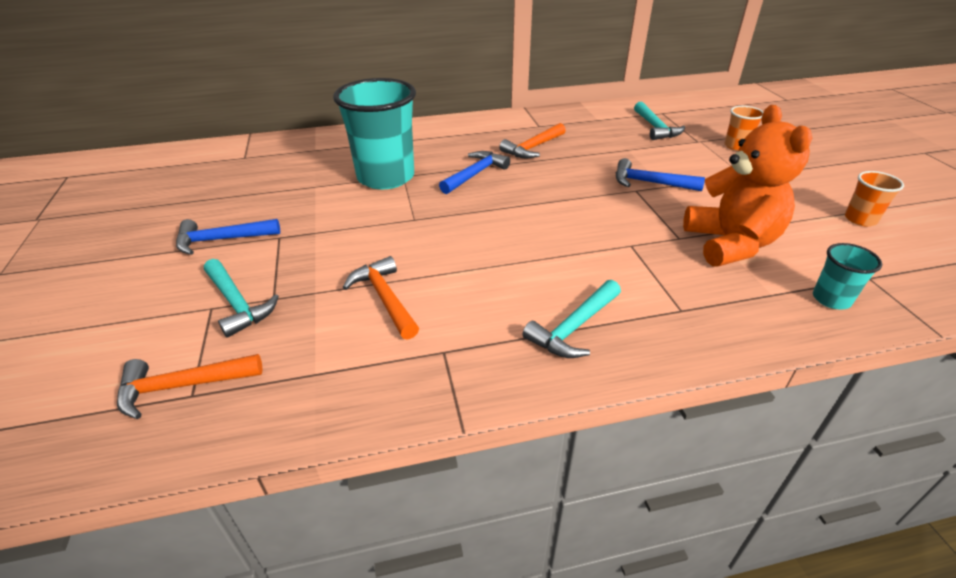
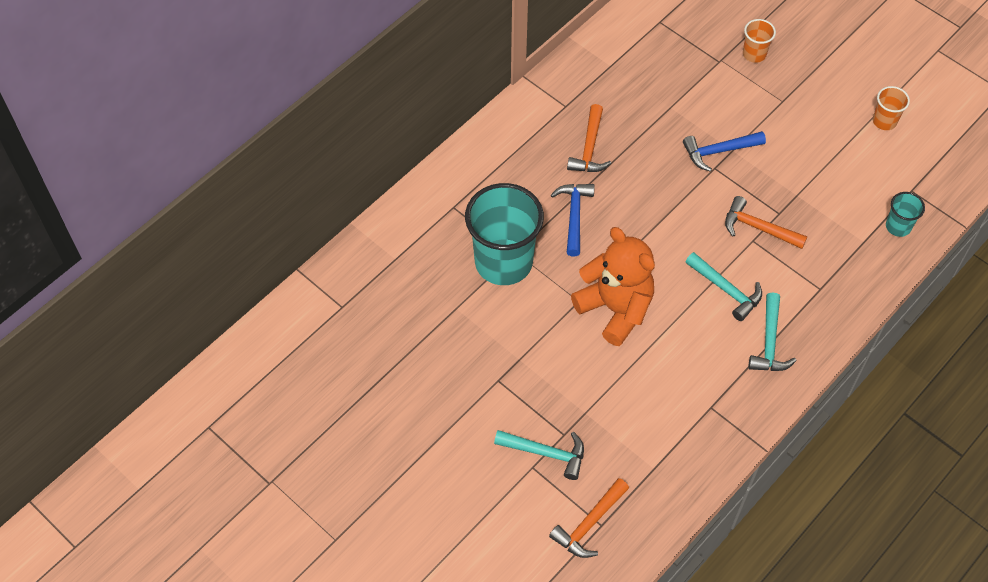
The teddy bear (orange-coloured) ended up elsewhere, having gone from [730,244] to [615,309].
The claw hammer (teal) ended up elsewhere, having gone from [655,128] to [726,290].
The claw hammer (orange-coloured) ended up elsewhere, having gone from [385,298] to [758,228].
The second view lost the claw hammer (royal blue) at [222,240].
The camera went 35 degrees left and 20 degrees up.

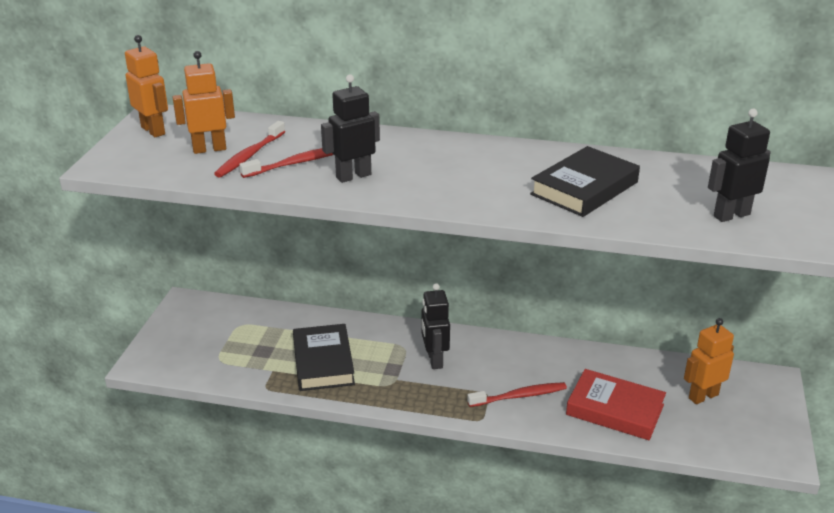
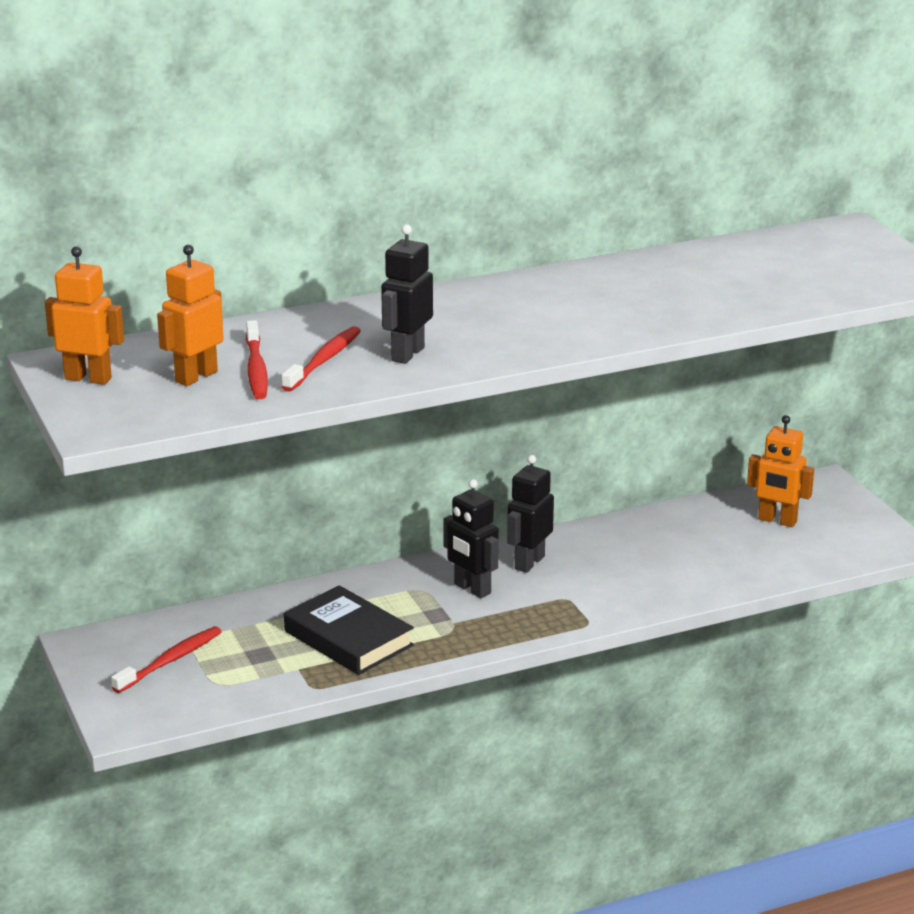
The tooth brush (crimson) ended up elsewhere, having gone from [519,396] to [170,660].
The robot figure (jet-black) ended up elsewhere, having gone from [731,215] to [529,562].
The robot figure (orange-coloured) at [703,396] ended up facing another way, 90 degrees counterclockwise from before.
The second view lost the hardback (jet-black) at [584,188].
The second view lost the hardback (crimson) at [615,410].
The camera went 35 degrees left and 5 degrees down.

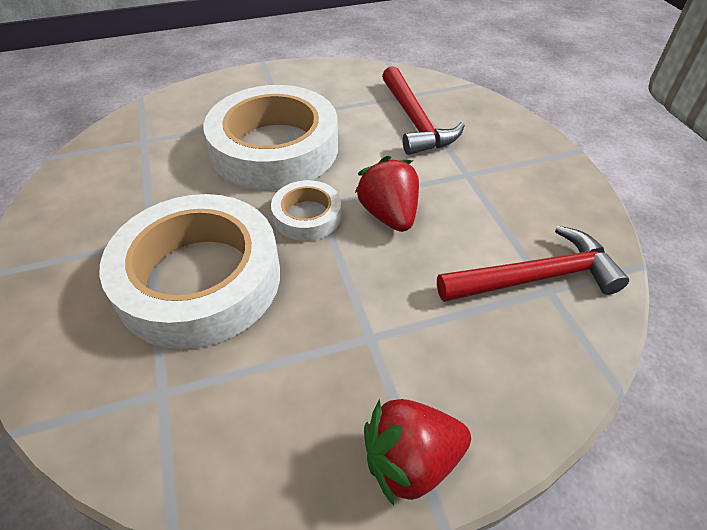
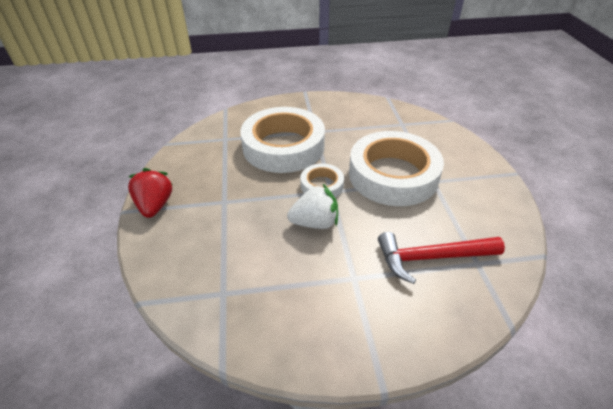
What was the toy strawberry (crimson) at [389,215] turned into the toy strawberry (white) at [315,222].
The second view lost the claw hammer (crimson) at [535,277].
The camera went 100 degrees right and 5 degrees down.

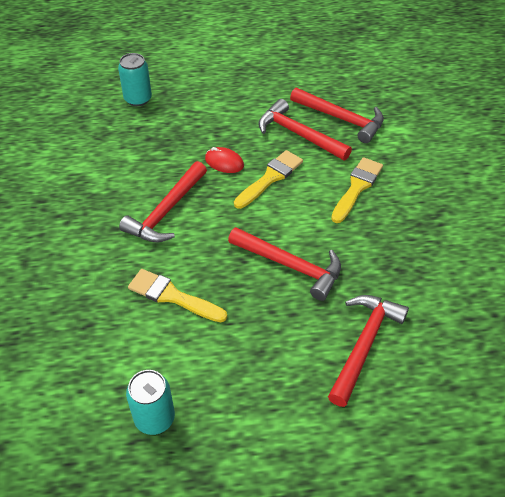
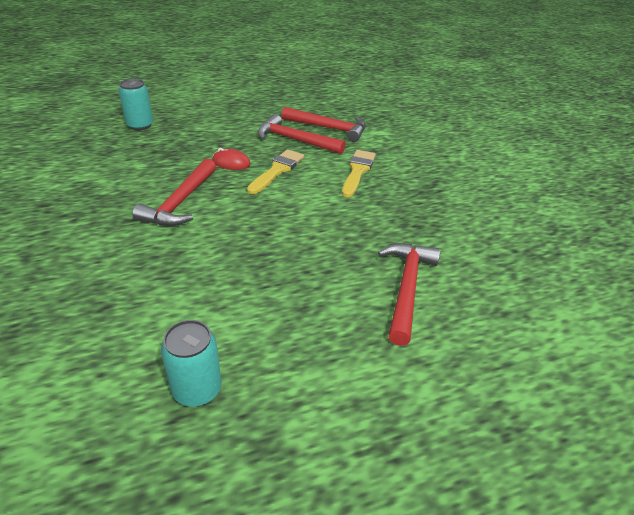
The second view lost the paint brush (yellow) at [173,296].
The second view lost the claw hammer (crimson) at [290,265].
The camera went 15 degrees left and 10 degrees down.

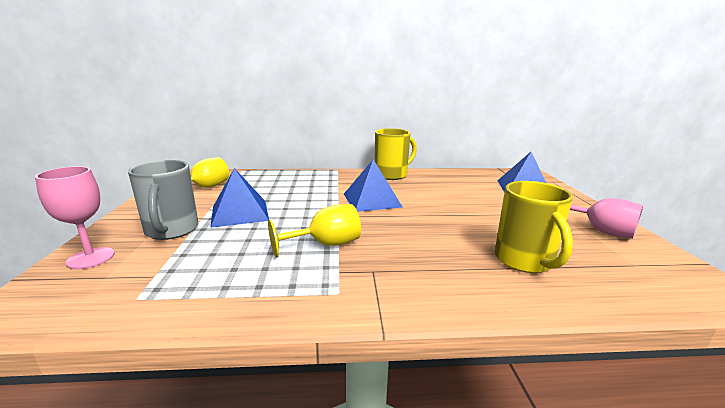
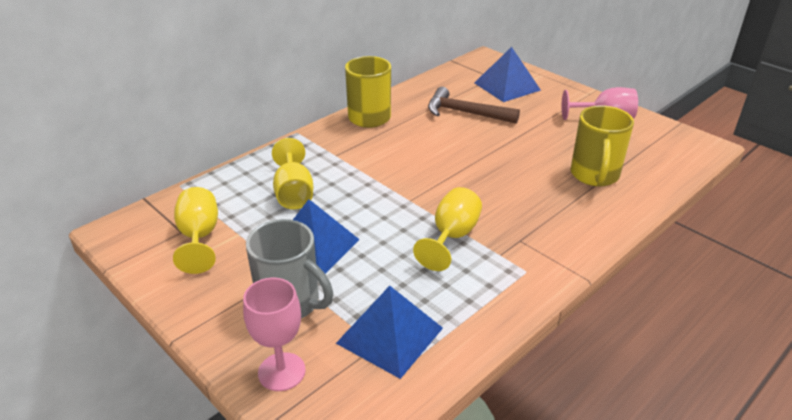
The second view gained the wine glass (yellow) at [293,193].
The solid pyramid (royal blue) ended up elsewhere, having gone from [371,200] to [389,335].
The second view gained the claw hammer (brown) at [465,113].
The mug (yellow) at [524,261] ended up facing another way, 60 degrees clockwise from before.
The camera went 40 degrees left and 15 degrees up.

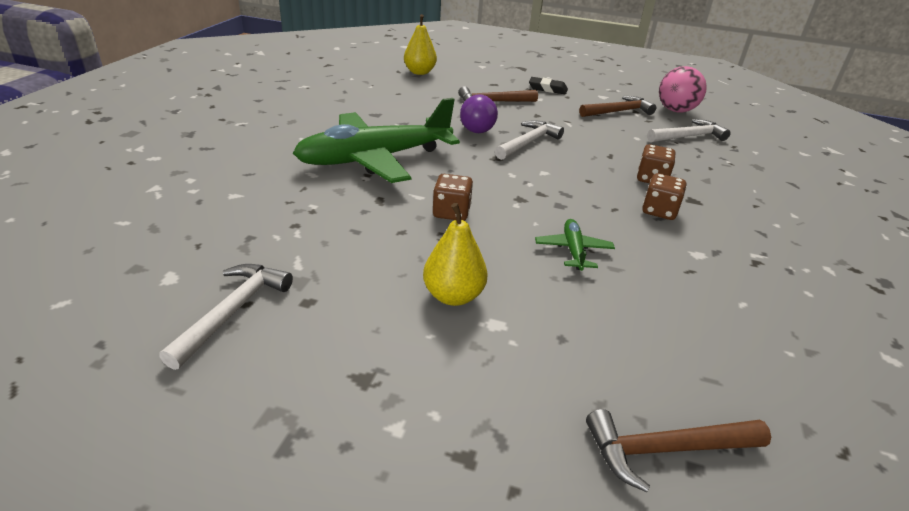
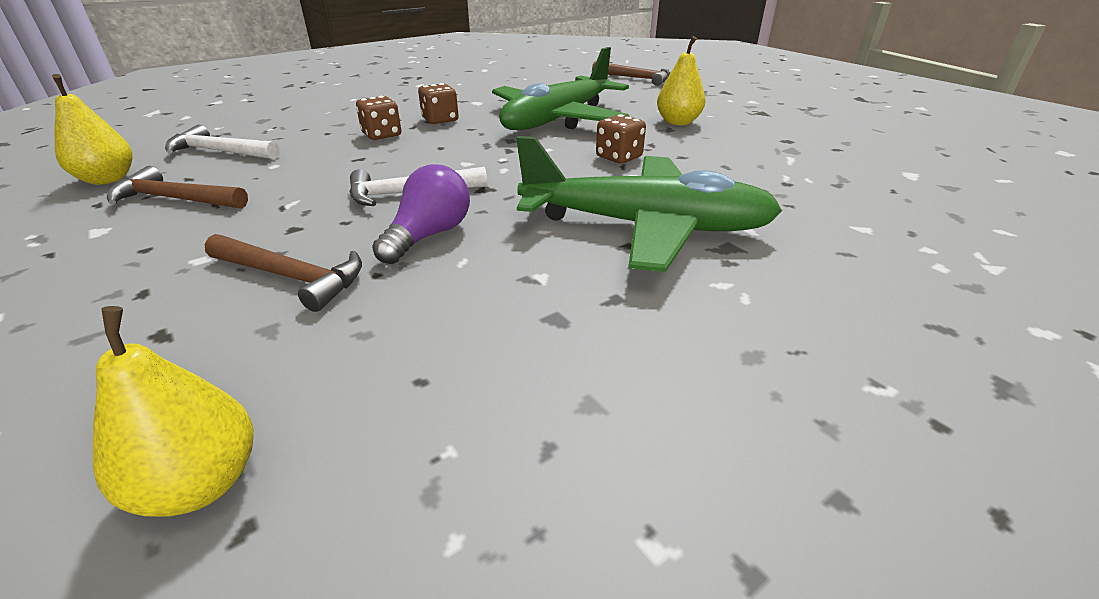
Where the play ball (rose-pink) stood at [675,110], the toy pear (yellow) came to stand at [108,179].
The size of the aeroplane (green) at [573,250] changed by a factor of 2.41.
The second view lost the claw hammer (white) at [233,311].
The second view lost the pencil eraser (jet-black) at [547,89].
The camera went 140 degrees left and 0 degrees up.

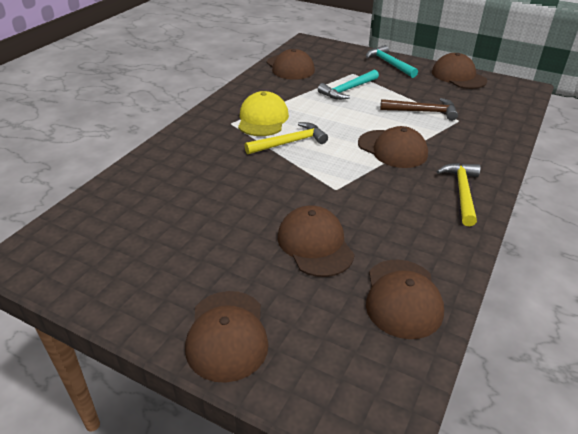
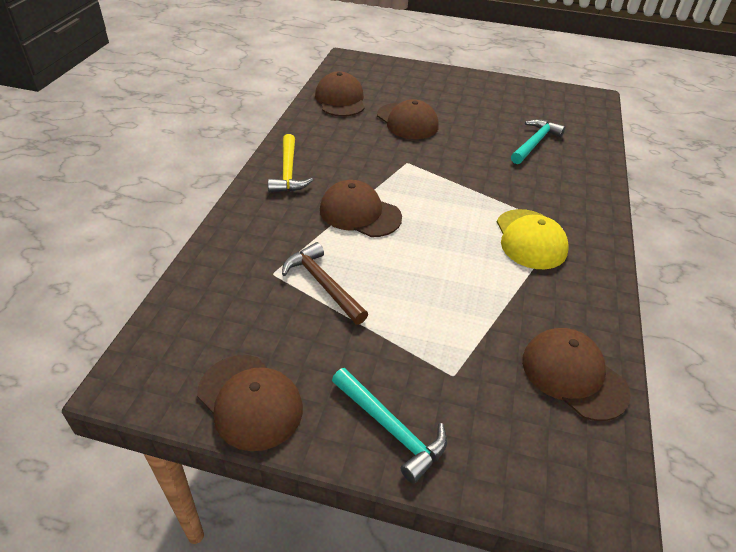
The claw hammer (brown) at [423,112] ended up facing another way, 60 degrees clockwise from before.
The claw hammer (teal) ended up elsewhere, having gone from [347,90] to [535,143].
The second view lost the peaked cap (brown) at [227,335].
The second view lost the claw hammer (yellow) at [290,143].
The camera went 165 degrees right and 5 degrees up.

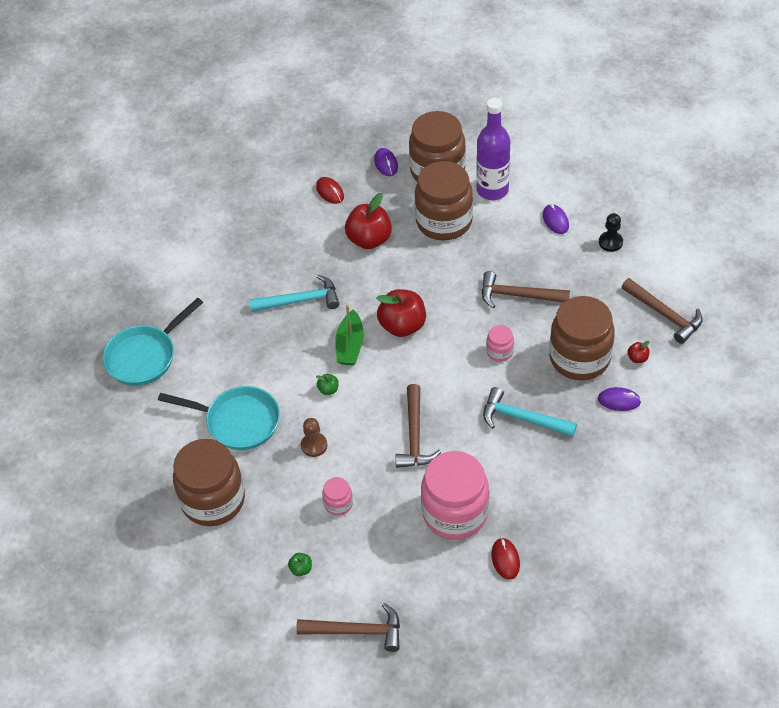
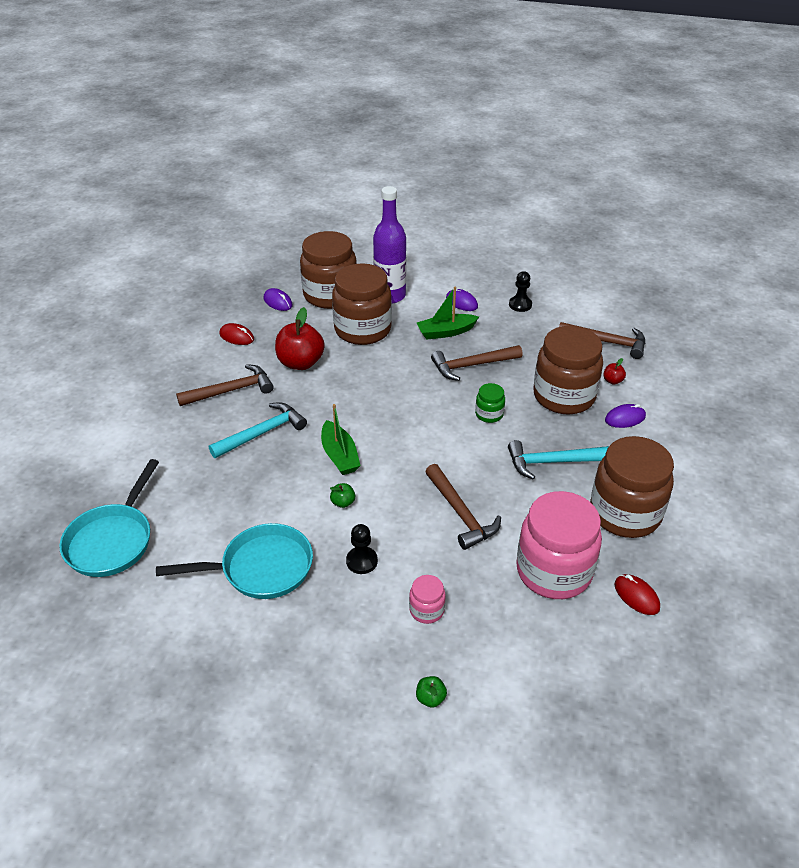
The claw hammer (brown) ended up elsewhere, having gone from [356,631] to [231,390].
What was the chess pawn (brown) at [314,445] turned into the chess pawn (jet-black) at [362,561].
The second view gained the sailboat (green) at [446,332].
What was the jar (rose-pink) at [499,352] turned into the jar (green) at [489,414].
The jar (brown) ended up elsewhere, having gone from [213,500] to [625,513].
The second view lost the apple fruit (crimson) at [402,326].
The camera went 30 degrees left and 10 degrees down.

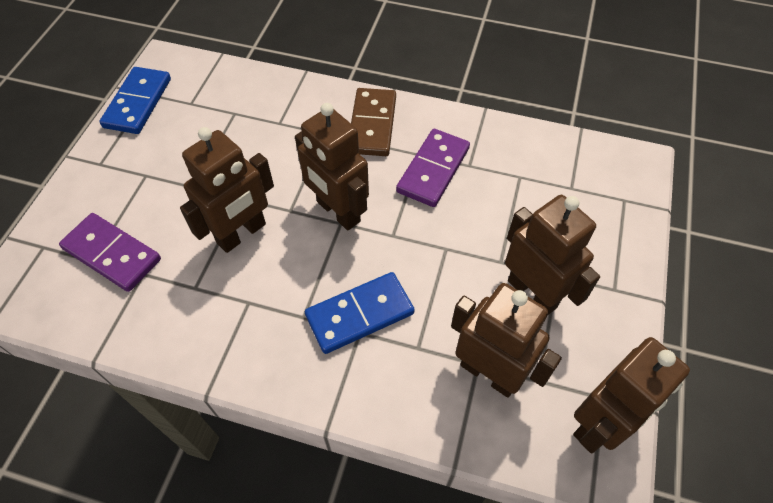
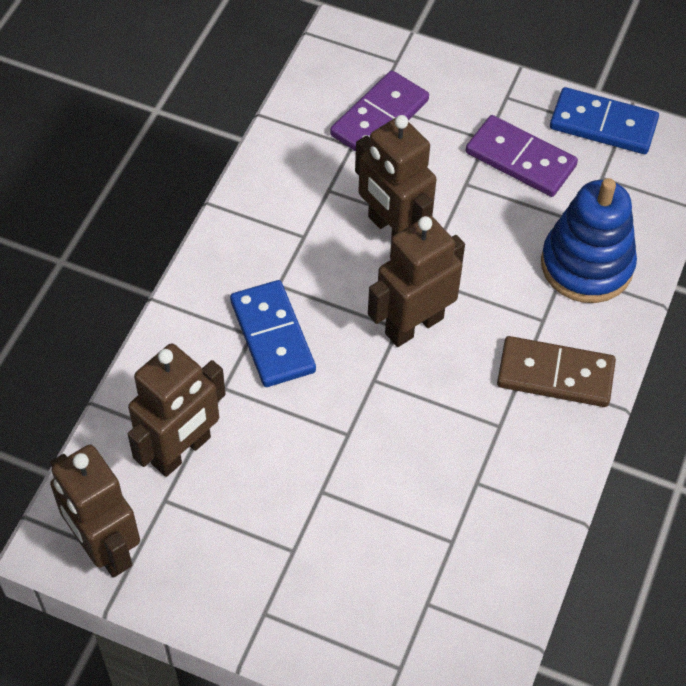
The domino piece (purple) ended up elsewhere, having gone from [433,170] to [520,159].
The second view gained the ring stacker (royal blue) at [586,265].
The second view lost the robot figure (brown) at [532,293].
The camera went 95 degrees right and 0 degrees up.

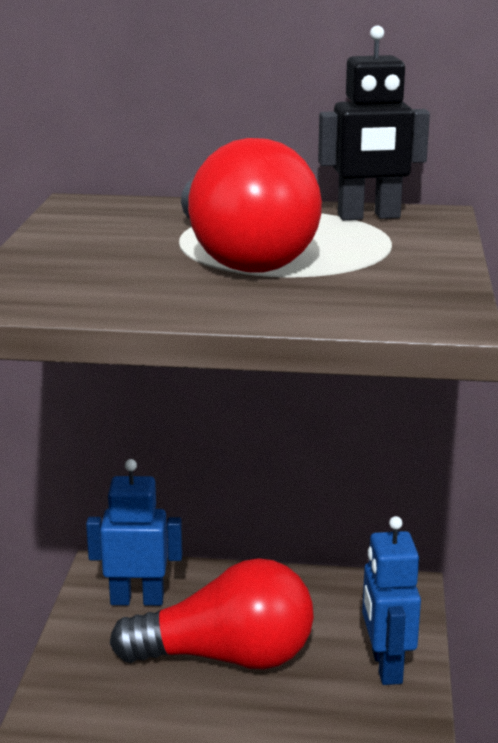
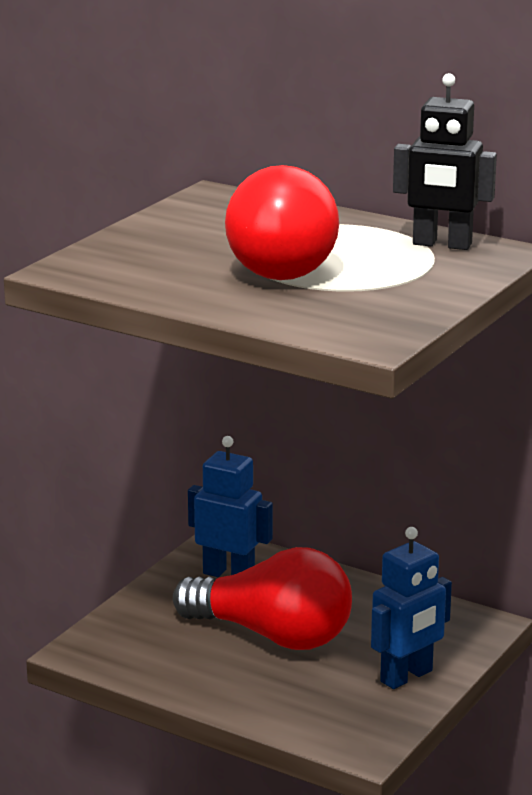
The robot figure (royal blue) at [386,666] ended up facing another way, 150 degrees counterclockwise from before.
The camera went 25 degrees right and 0 degrees up.

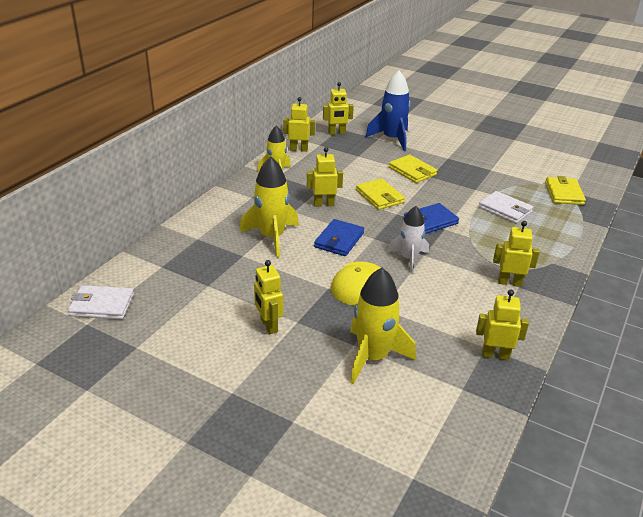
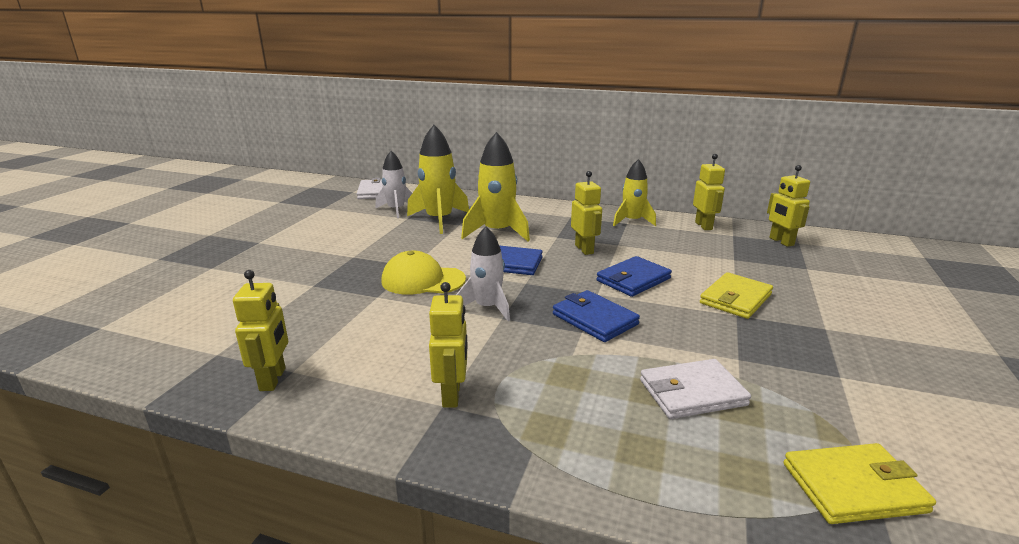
The second view gained the rocket (white) at [396,210].
The rocket (yellow) ended up elsewhere, having gone from [373,357] to [439,220].
What was the billfold (yellow) at [379,196] turned into the billfold (royal blue) at [633,280].
The billfold (white) at [505,209] ended up facing another way, 45 degrees clockwise from before.
The second view lost the robot figure (yellow) at [268,325].
The second view lost the rocket (royal blue) at [392,139].
The camera went 80 degrees right and 10 degrees down.

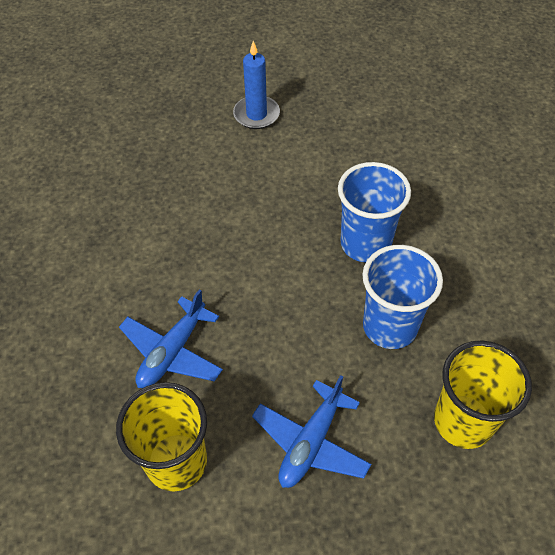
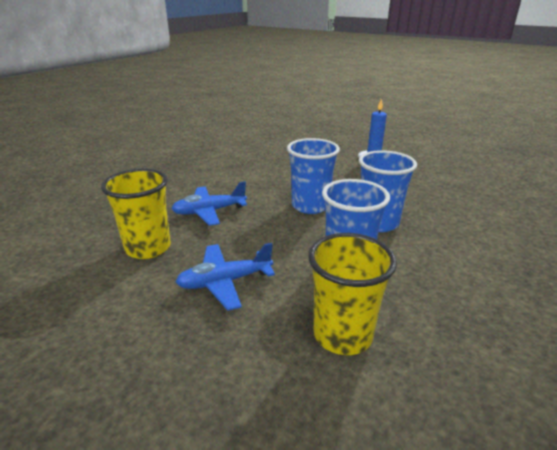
The second view gained the cup (royal blue) at [310,206].
The camera went 40 degrees right and 25 degrees down.

